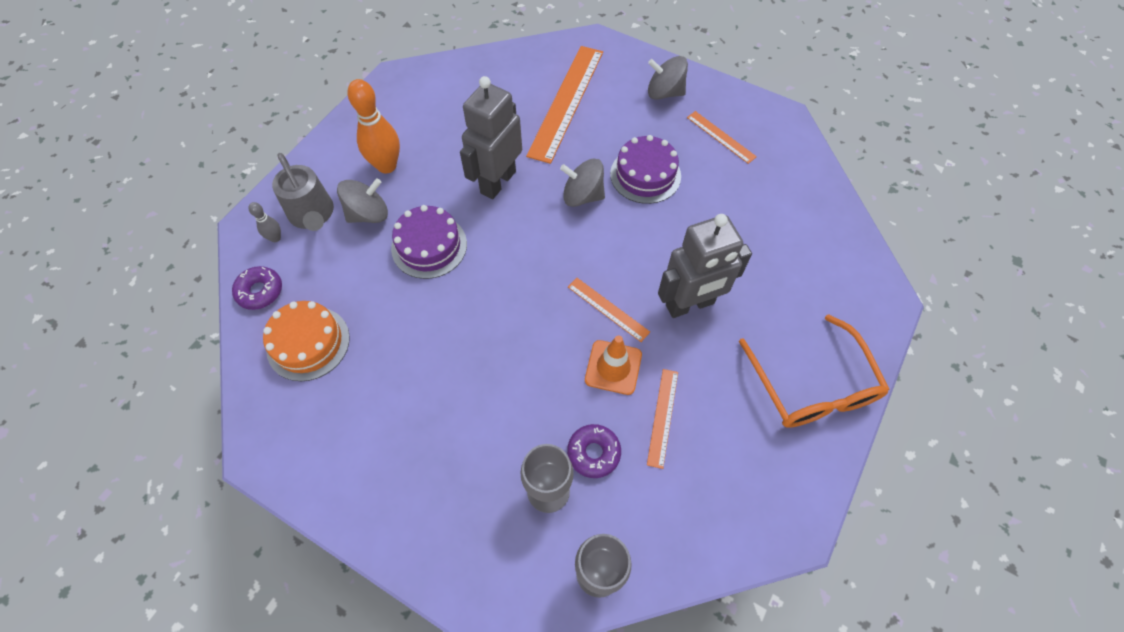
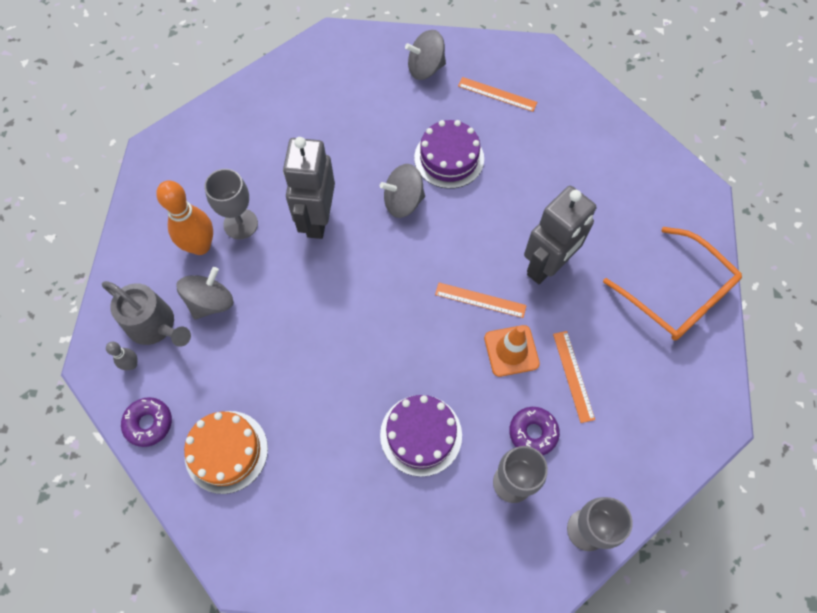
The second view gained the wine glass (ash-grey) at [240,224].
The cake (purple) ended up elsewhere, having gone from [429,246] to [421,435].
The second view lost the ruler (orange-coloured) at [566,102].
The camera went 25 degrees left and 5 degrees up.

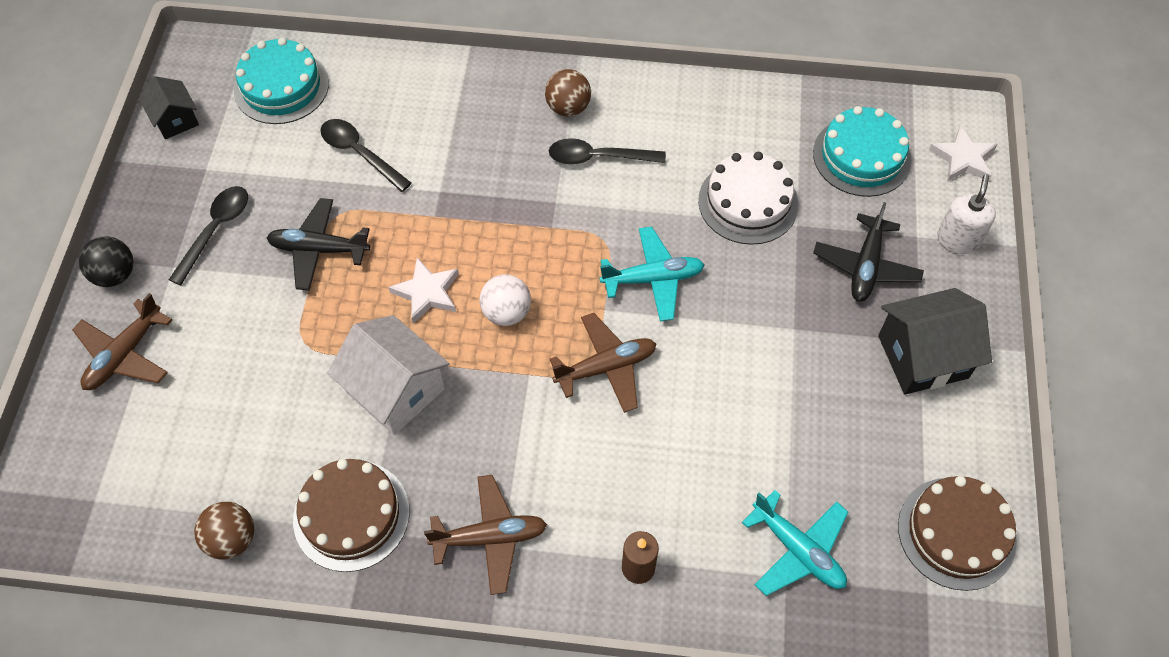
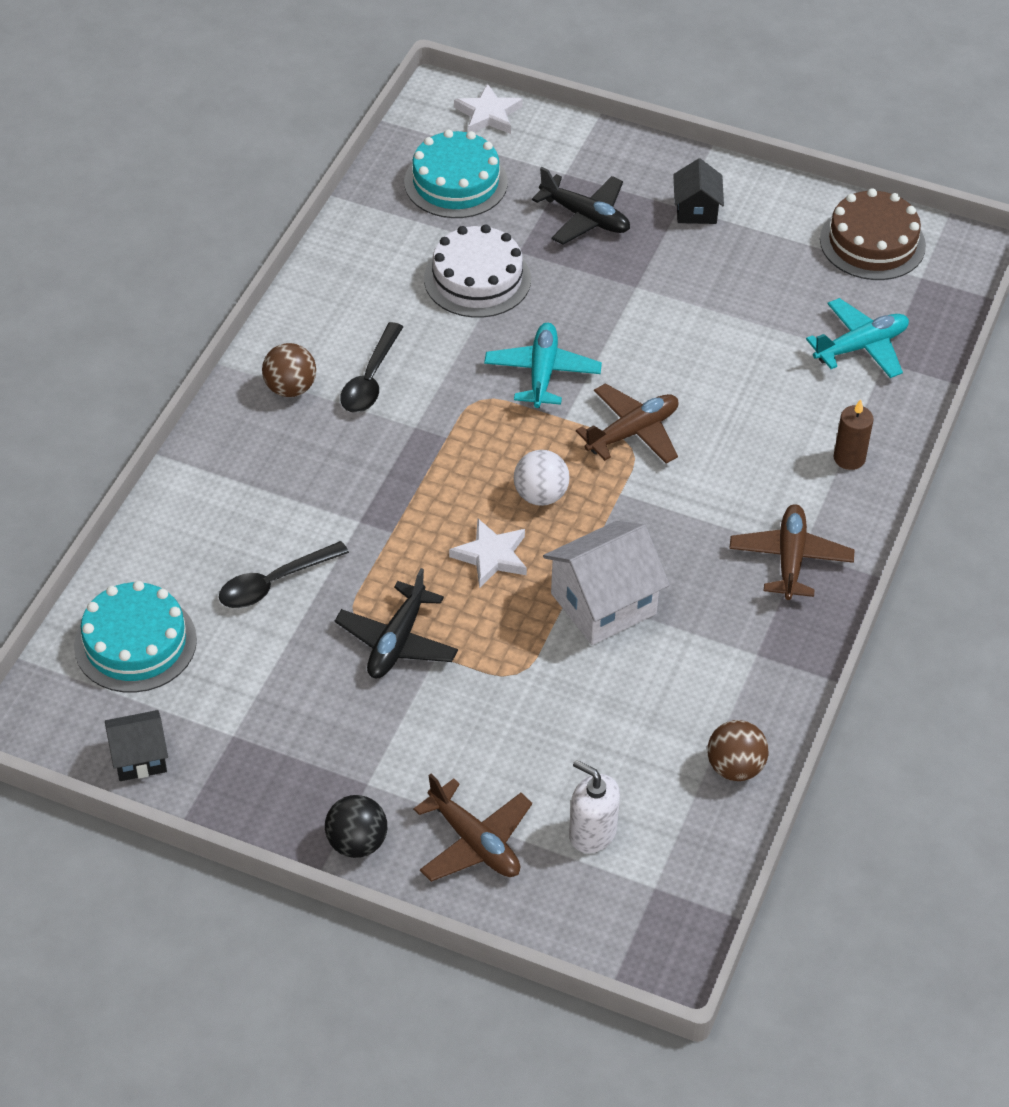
The soap dispenser (white) ended up elsewhere, having gone from [957,240] to [592,832].
The aeroplane (brown) at [606,367] ended up facing another way, 60 degrees clockwise from before.
The size of the cottage (jet-black) at [922,357] changed by a factor of 0.59.
The second view lost the tablespoon (jet-black) at [215,230].
The second view lost the cake (brown) at [351,515].
The camera went 75 degrees left and 10 degrees down.

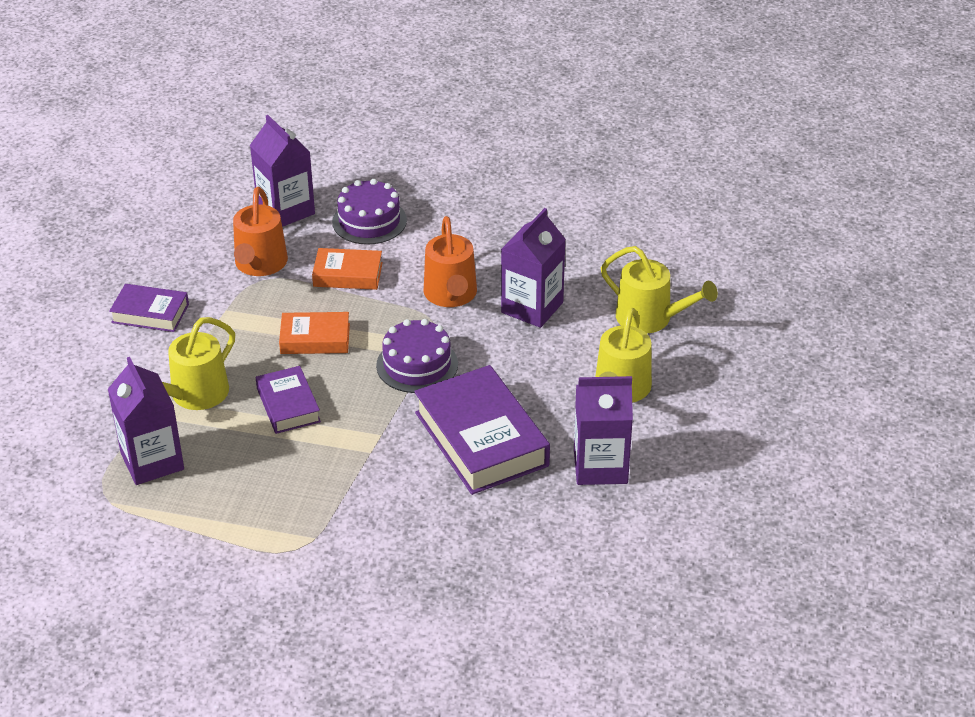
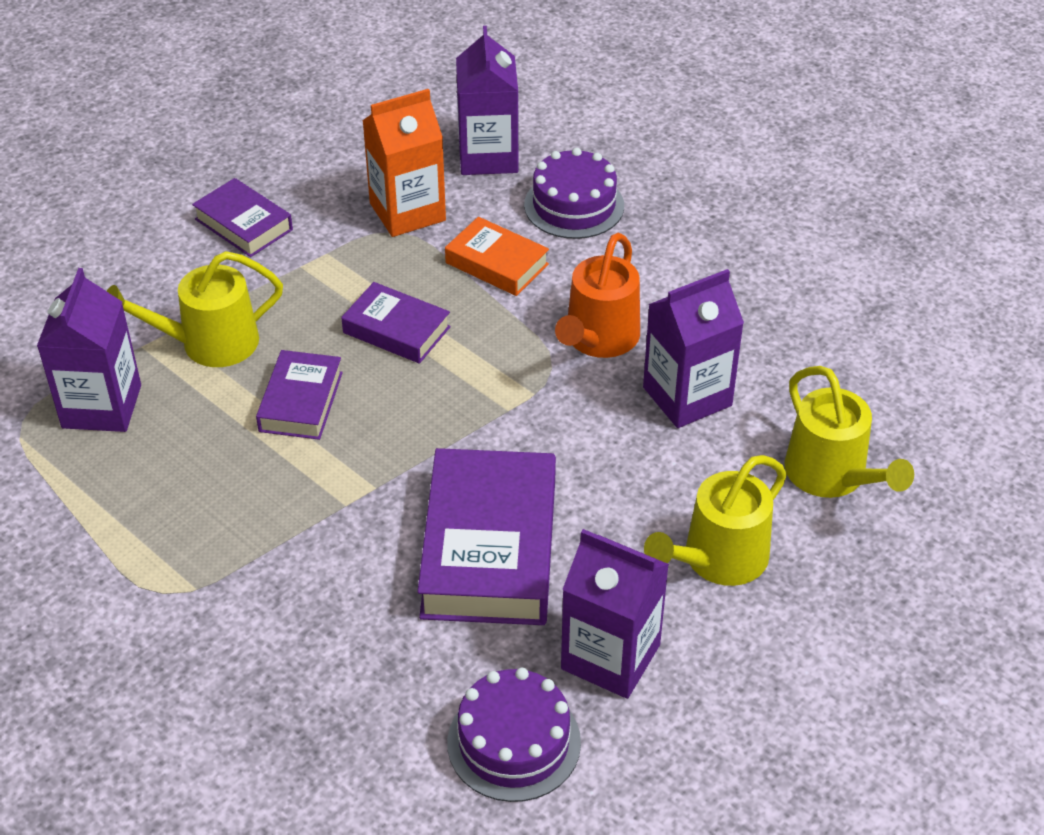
What was the hardback (orange-coloured) at [315,339] turned into the hardback (purple) at [396,330].
Where the watering can (orange-coloured) stood at [260,264], the milk carton (orange-coloured) came to stand at [407,212].
The cake (purple) ended up elsewhere, having gone from [417,365] to [514,742].
The camera went 30 degrees right and 5 degrees up.

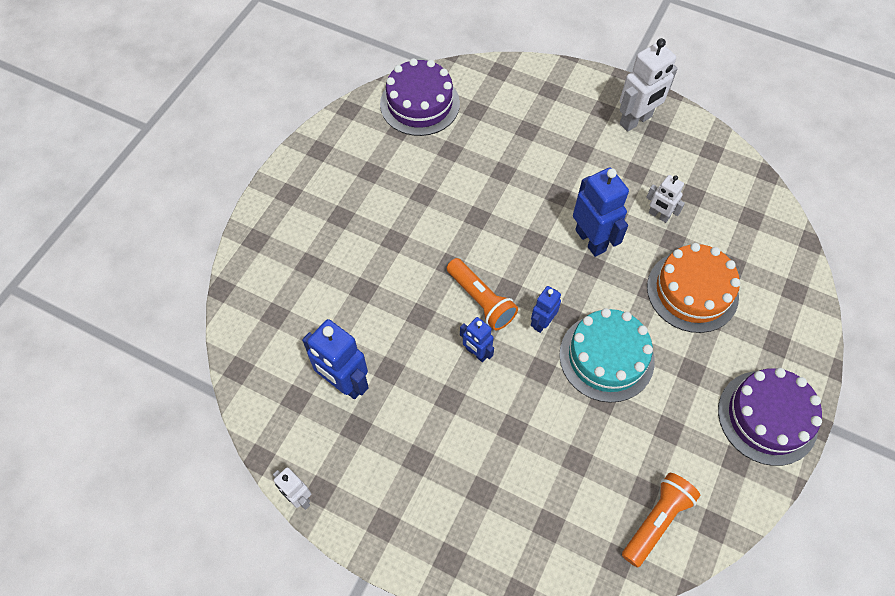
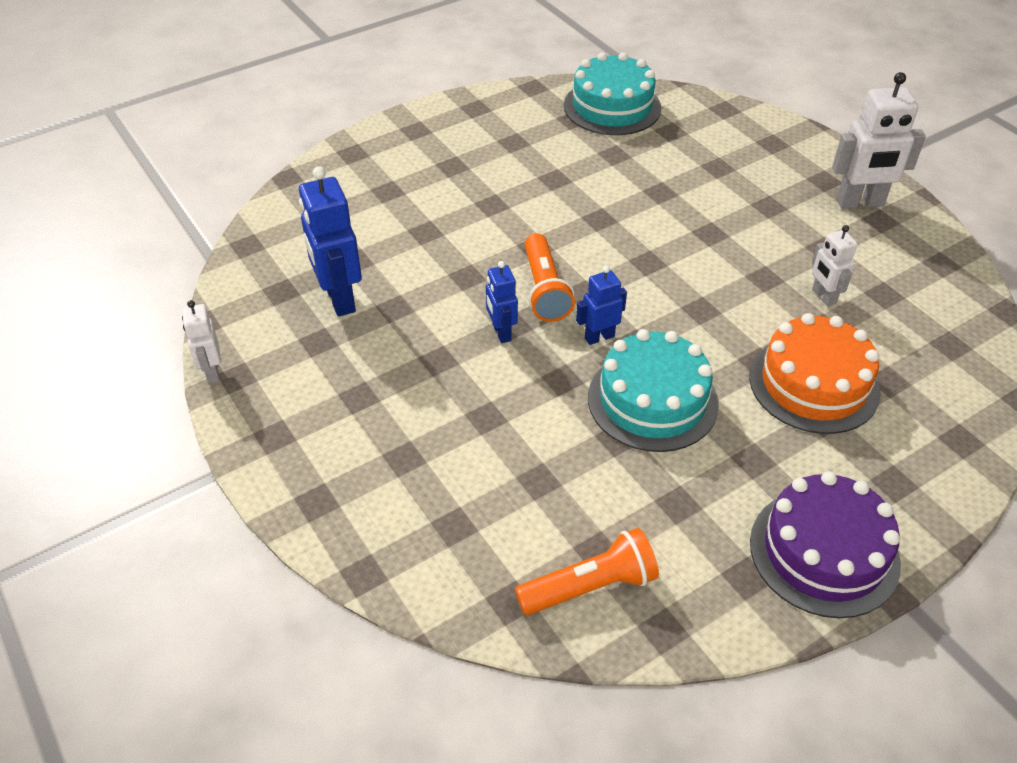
What was the cake (purple) at [420,104] turned into the cake (teal) at [612,107].
The second view lost the robot figure (royal blue) at [591,240].
The camera went 30 degrees right and 15 degrees down.

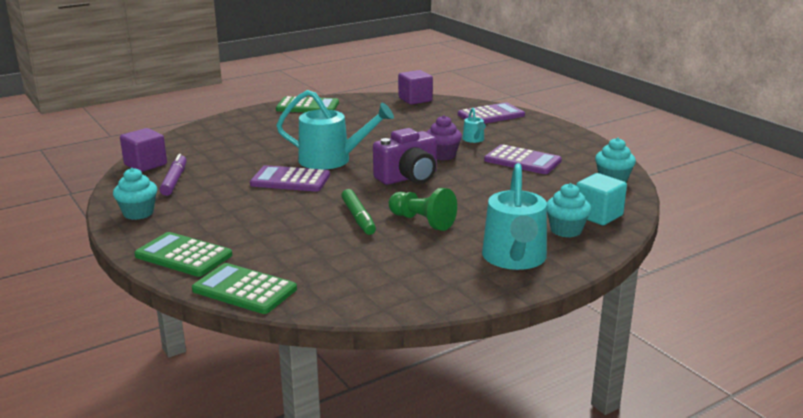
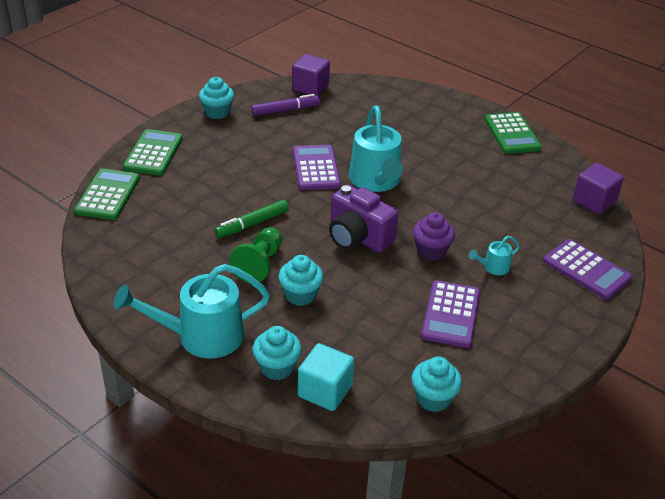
The second view gained the muffin (teal) at [300,295].
The camera went 70 degrees right and 15 degrees up.

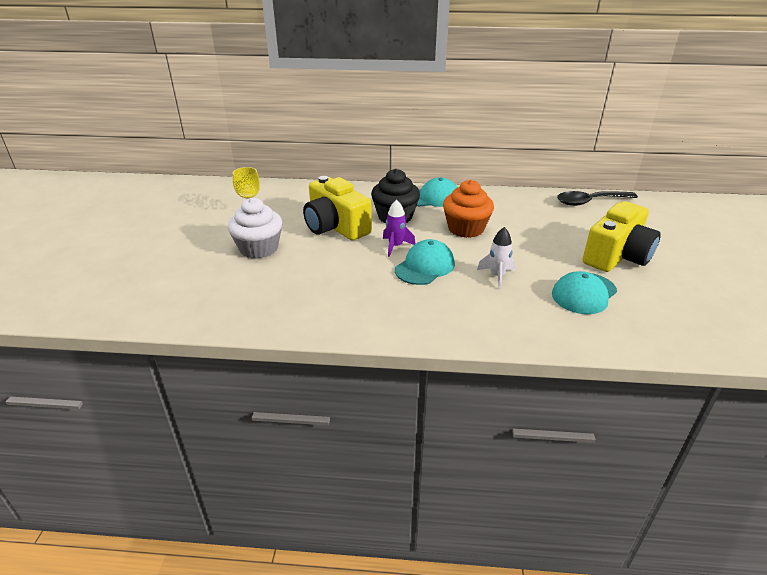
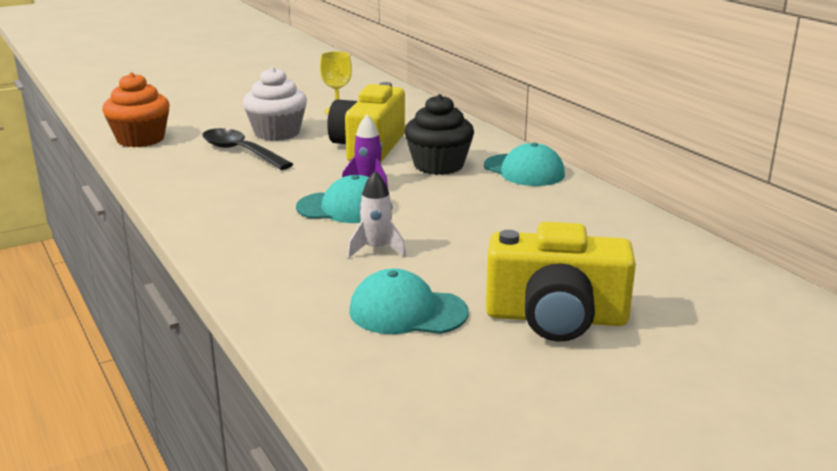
The muffin (orange-coloured) ended up elsewhere, having gone from [465,229] to [140,139].
The tablespoon (jet-black) ended up elsewhere, having gone from [590,202] to [240,152].
The camera went 55 degrees right and 10 degrees down.

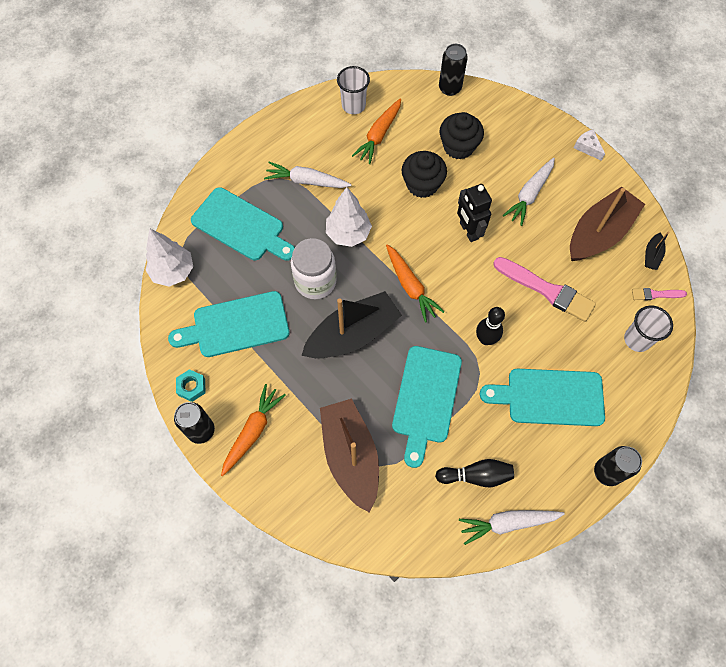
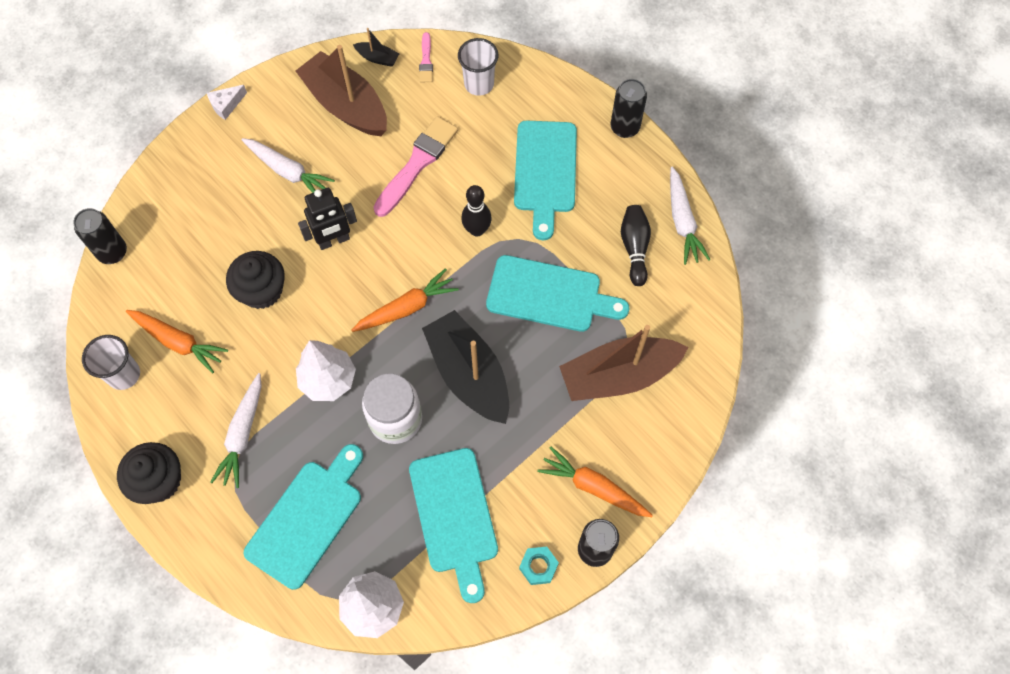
The muffin (jet-black) ended up elsewhere, having gone from [458,146] to [159,481].
The camera went 90 degrees left and 0 degrees up.

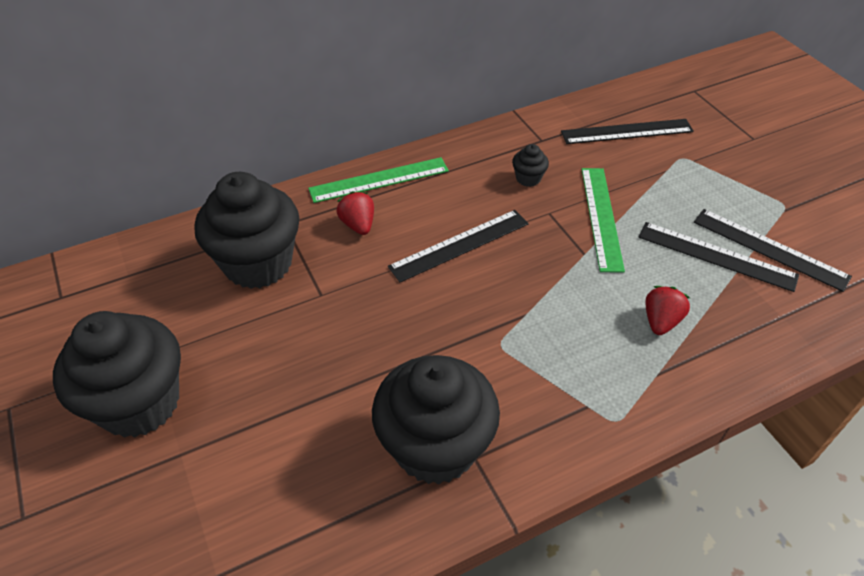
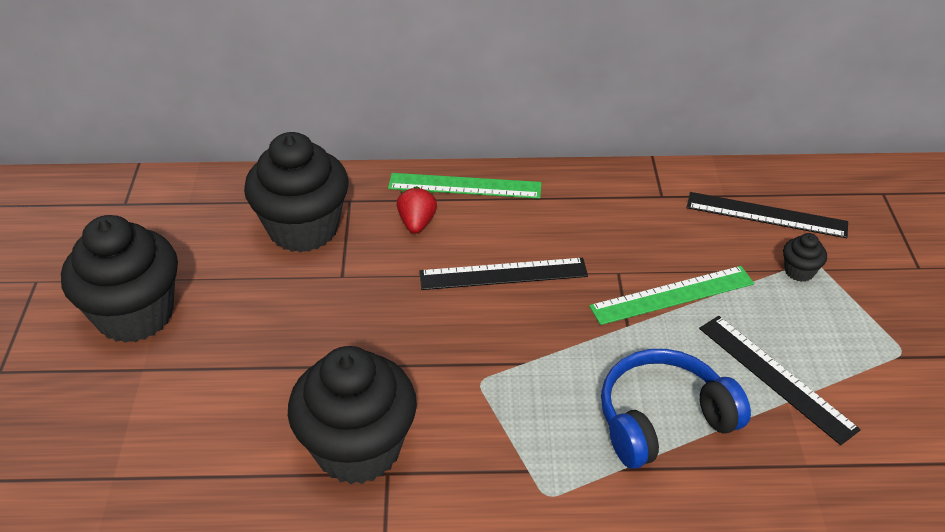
The ruler (green) at [601,217] ended up facing another way, 45 degrees clockwise from before.
Where the toy strawberry (crimson) stood at [661,321], the over-ear headphones (royal blue) came to stand at [663,419].
The muffin (jet-black) ended up elsewhere, having gone from [528,178] to [799,271].
The second view lost the ruler (jet-black) at [769,249].
The camera went 25 degrees right and 5 degrees down.

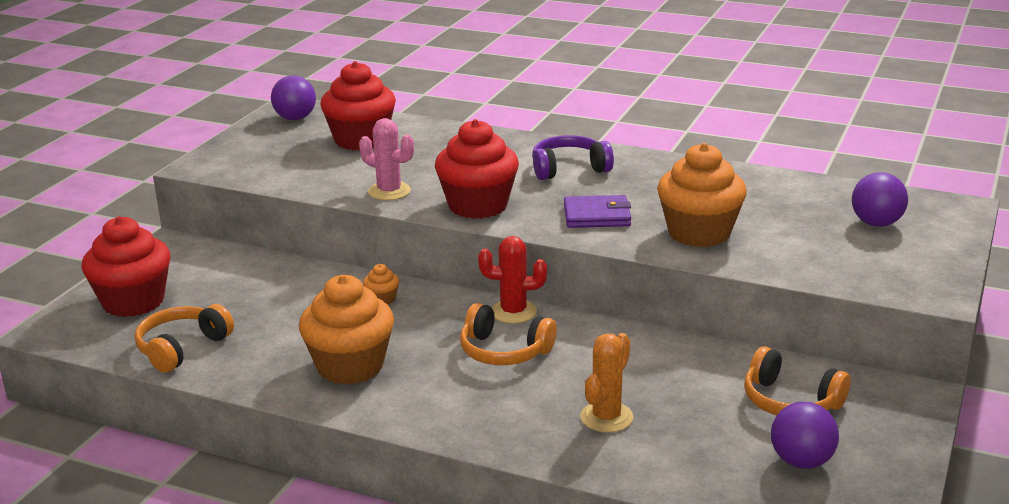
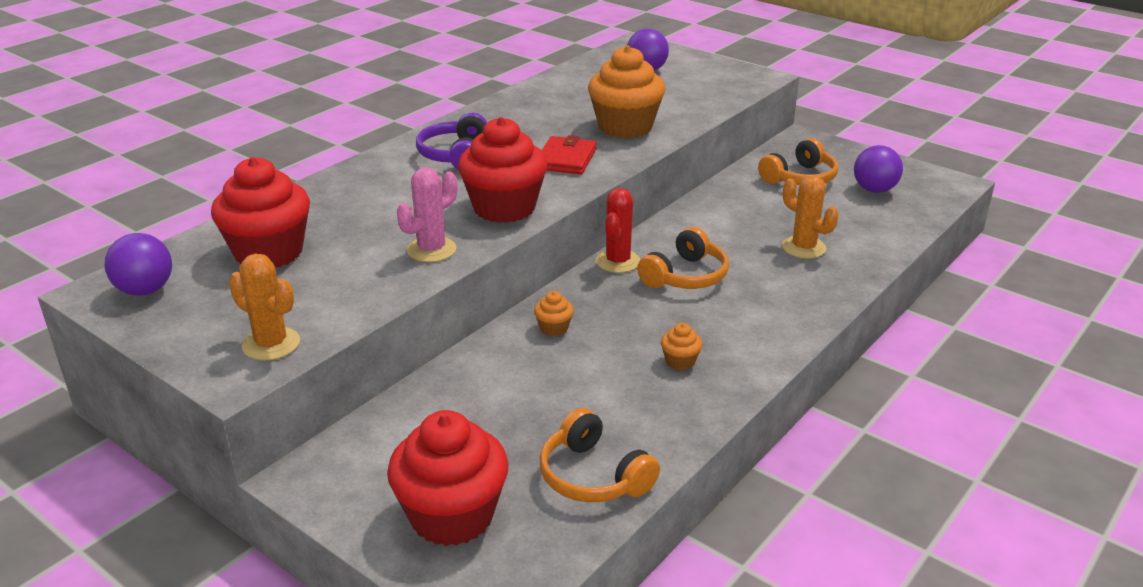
The second view gained the saguaro cactus (orange-coloured) at [271,344].
What was the billfold (purple) at [597,216] turned into the billfold (crimson) at [566,159].
The size of the muffin (orange-coloured) at [350,366] changed by a factor of 0.42.
The camera went 75 degrees left and 5 degrees up.

